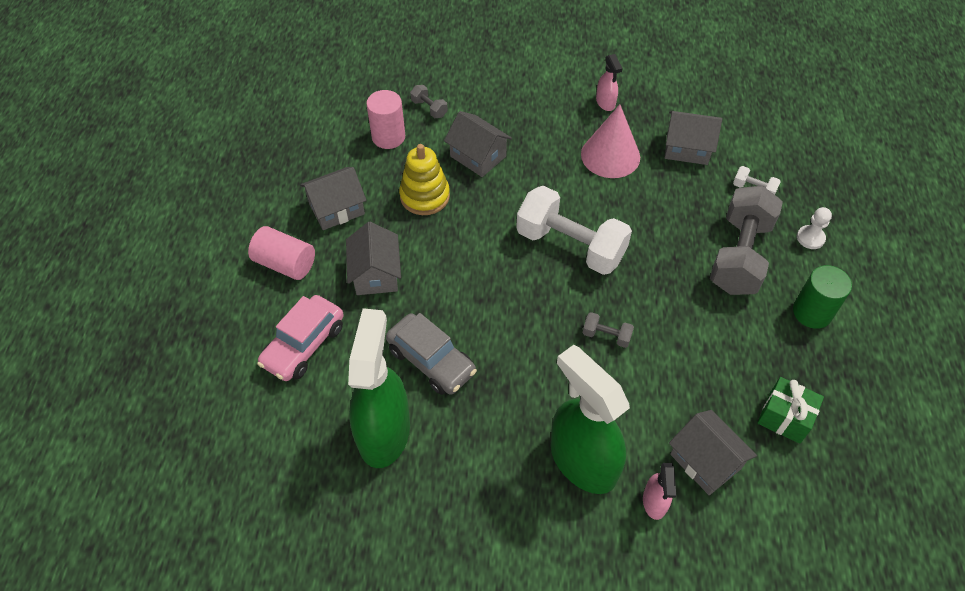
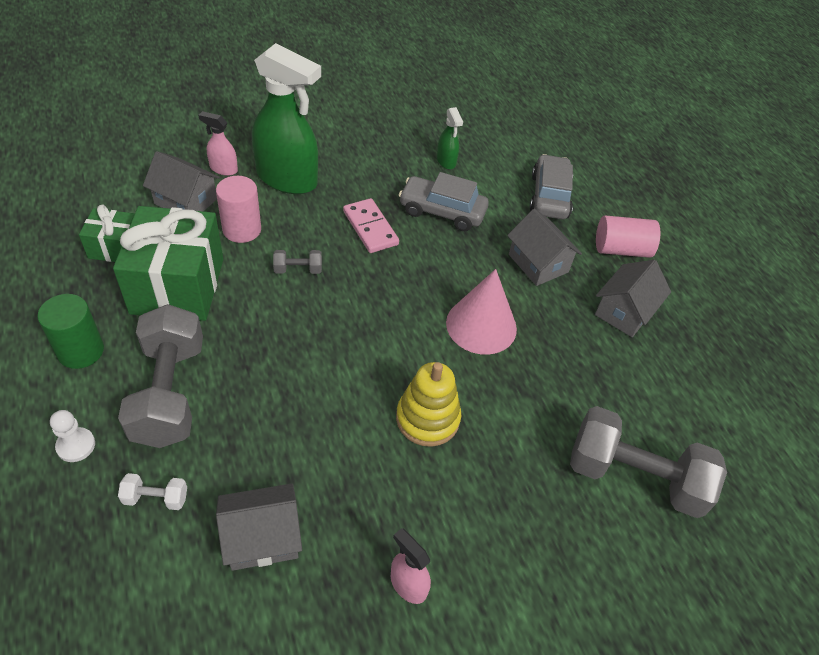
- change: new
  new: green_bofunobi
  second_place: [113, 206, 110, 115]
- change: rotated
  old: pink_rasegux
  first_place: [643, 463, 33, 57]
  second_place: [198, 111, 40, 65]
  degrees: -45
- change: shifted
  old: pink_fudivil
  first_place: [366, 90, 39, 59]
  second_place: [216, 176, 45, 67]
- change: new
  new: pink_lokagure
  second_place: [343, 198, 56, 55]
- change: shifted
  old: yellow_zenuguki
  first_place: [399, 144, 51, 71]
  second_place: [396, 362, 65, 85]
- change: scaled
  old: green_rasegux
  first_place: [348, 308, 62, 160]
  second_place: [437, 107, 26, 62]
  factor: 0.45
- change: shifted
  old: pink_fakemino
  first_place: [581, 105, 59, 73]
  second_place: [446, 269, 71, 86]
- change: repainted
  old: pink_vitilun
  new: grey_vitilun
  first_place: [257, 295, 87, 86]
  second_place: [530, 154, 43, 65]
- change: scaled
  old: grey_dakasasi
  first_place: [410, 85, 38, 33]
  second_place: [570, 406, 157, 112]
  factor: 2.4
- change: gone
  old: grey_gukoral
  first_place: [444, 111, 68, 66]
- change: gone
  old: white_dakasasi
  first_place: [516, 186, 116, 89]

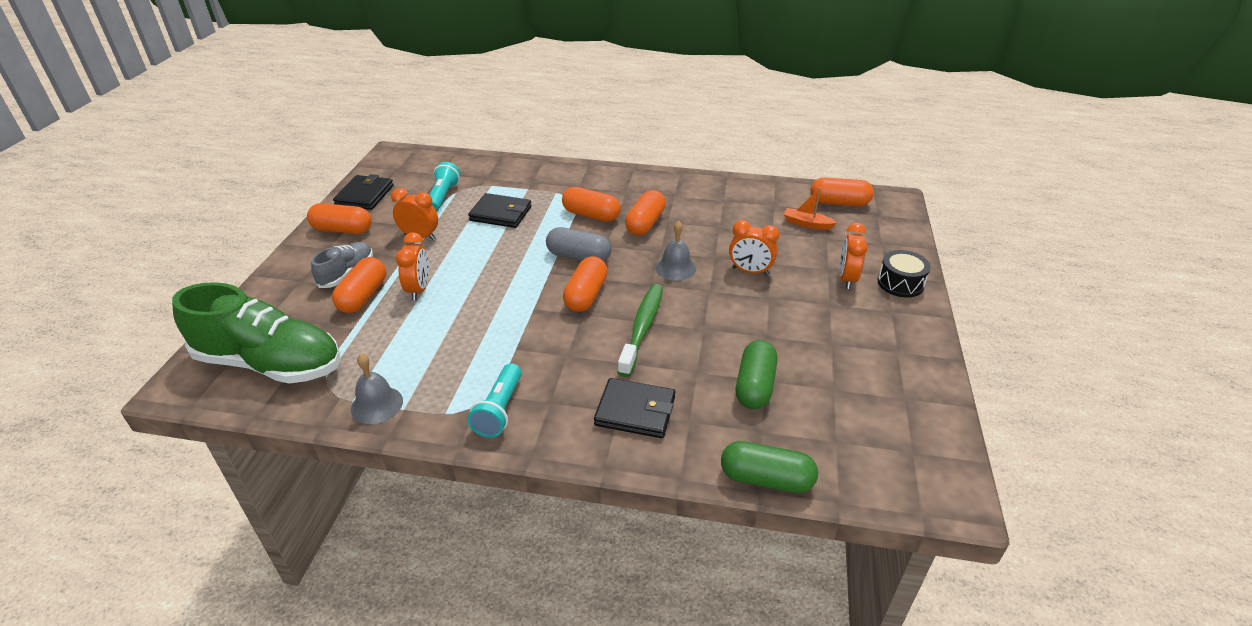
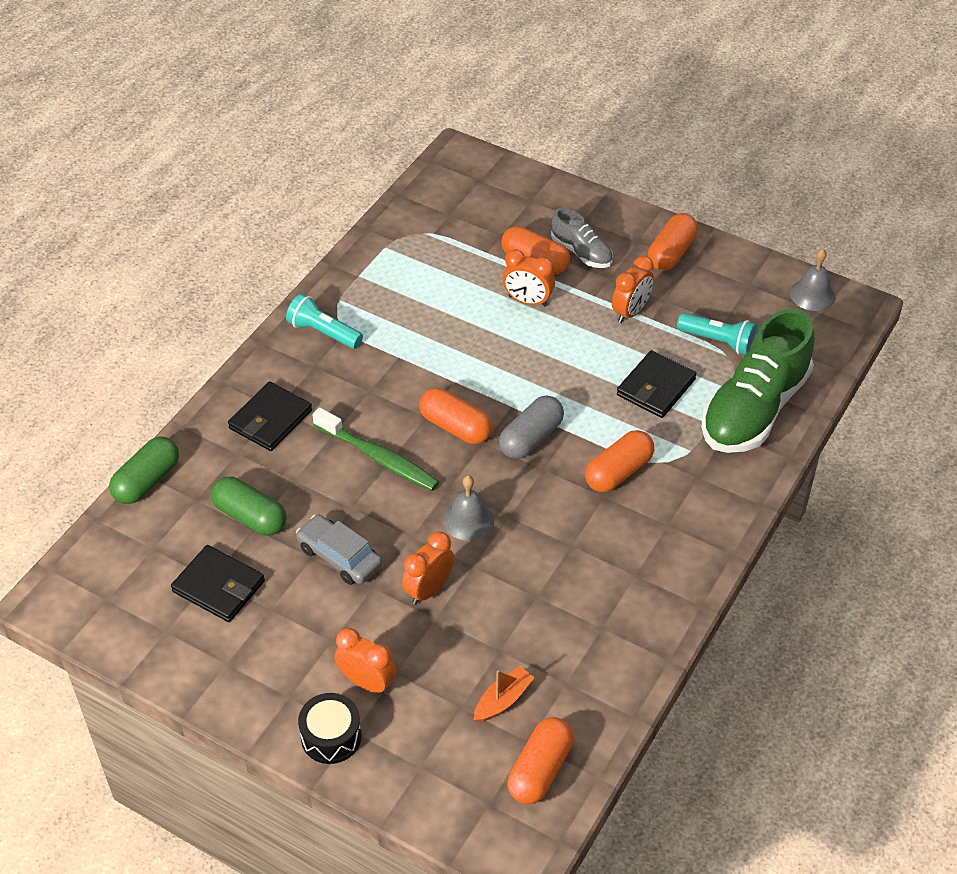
- change: shifted
  old: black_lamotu
  first_place: [333, 174, 61, 36]
  second_place: [171, 545, 94, 77]
- change: new
  new: grey_vitilun
  second_place: [296, 514, 86, 71]
- change: shifted
  old: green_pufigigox
  first_place: [172, 282, 169, 102]
  second_place: [701, 309, 114, 144]
- change: shifted
  old: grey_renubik
  first_place: [351, 354, 52, 70]
  second_place: [790, 249, 45, 62]
- change: gone
  old: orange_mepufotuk
  first_place: [625, 190, 41, 46]

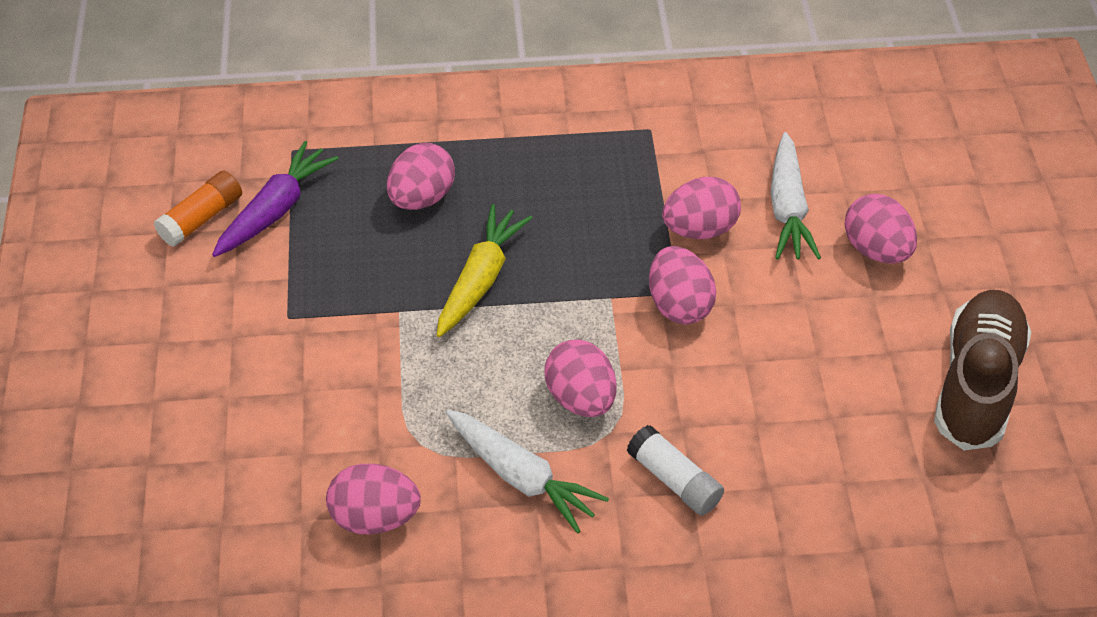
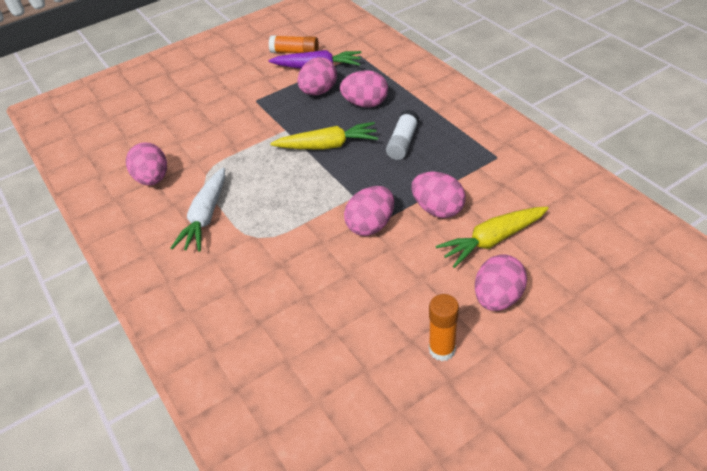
- change: shifted
  old: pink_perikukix
  first_place: [545, 339, 71, 78]
  second_place: [298, 57, 39, 38]
- change: shifted
  old: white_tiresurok
  first_place: [627, 425, 97, 91]
  second_place: [386, 110, 33, 50]
- change: new
  new: orange_tiresurok
  second_place: [429, 294, 30, 67]
- change: repainted
  old: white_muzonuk
  new: yellow_muzonuk
  first_place: [771, 132, 50, 128]
  second_place: [436, 207, 113, 61]
- change: gone
  old: brown_pufigigox
  first_place: [934, 290, 97, 160]

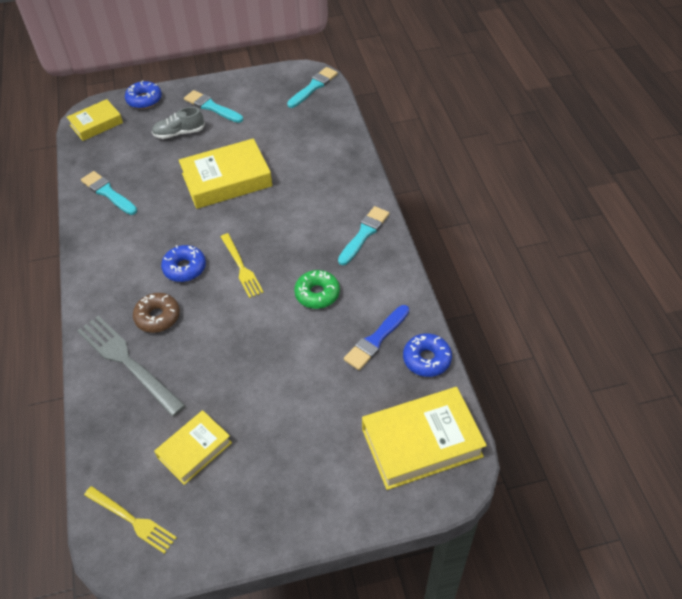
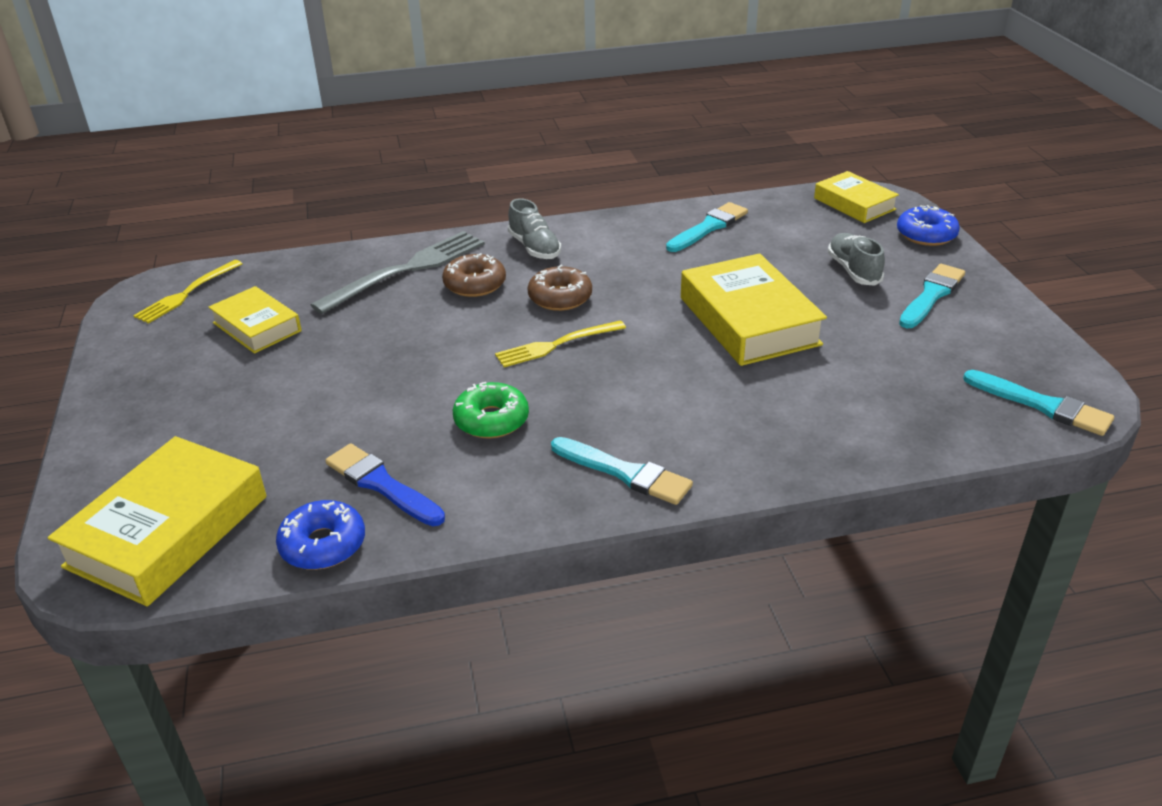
- change: rotated
  old: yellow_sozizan
  first_place: [362, 387, 125, 103]
  second_place: [48, 436, 219, 171]
  degrees: 45
- change: new
  new: grey_pufigigox
  second_place: [508, 198, 53, 61]
- change: repainted
  old: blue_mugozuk
  new: brown_mugozuk
  first_place: [161, 245, 45, 37]
  second_place: [528, 265, 64, 46]

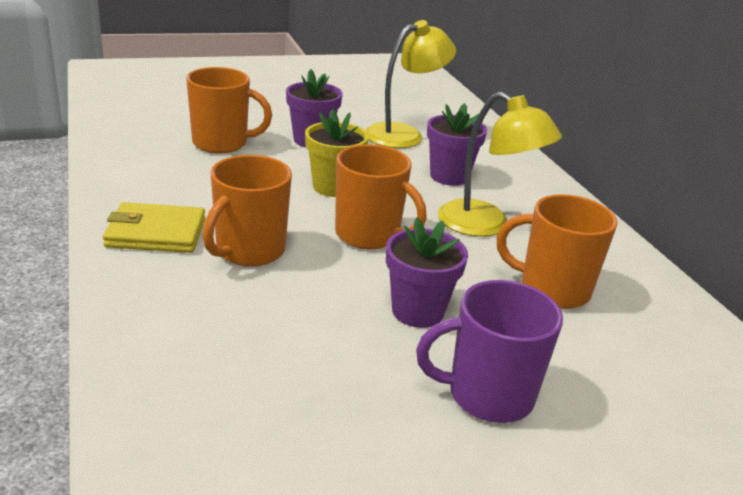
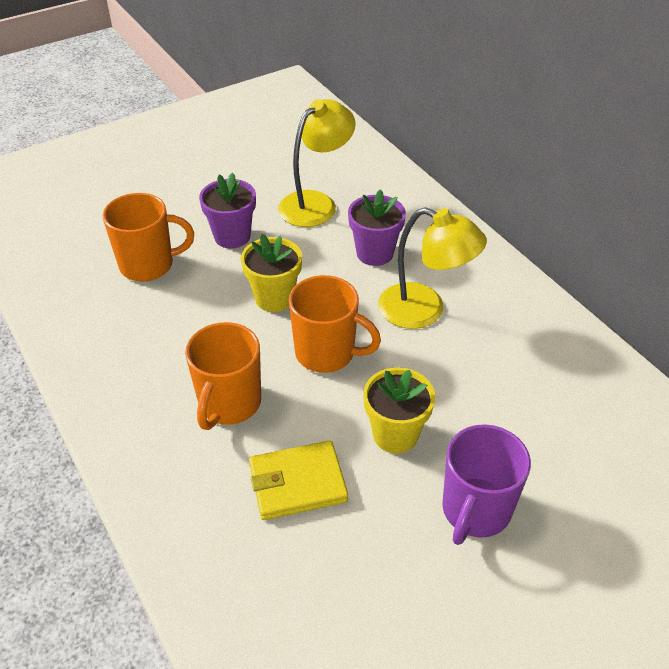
- change: shifted
  old: yellow_lamotu
  first_place: [103, 202, 102, 51]
  second_place: [249, 440, 99, 80]
- change: repainted
  old: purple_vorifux
  new: yellow_vorifux
  first_place: [386, 217, 82, 111]
  second_place: [363, 367, 72, 87]
- change: rotated
  old: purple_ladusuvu
  first_place: [416, 280, 147, 143]
  second_place: [442, 424, 89, 121]
  degrees: -45
- change: gone
  old: orange_ladusuvu
  first_place: [497, 194, 121, 115]

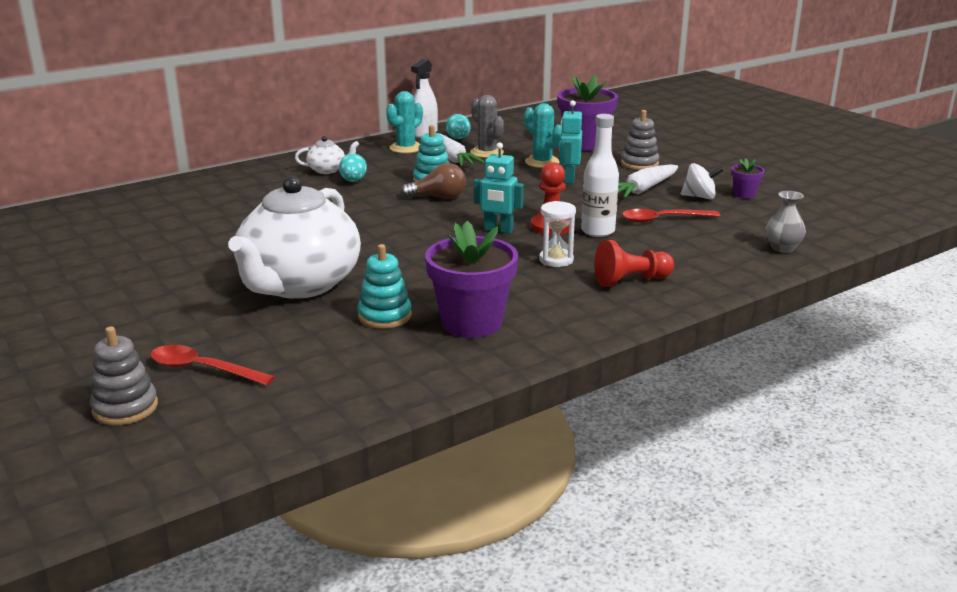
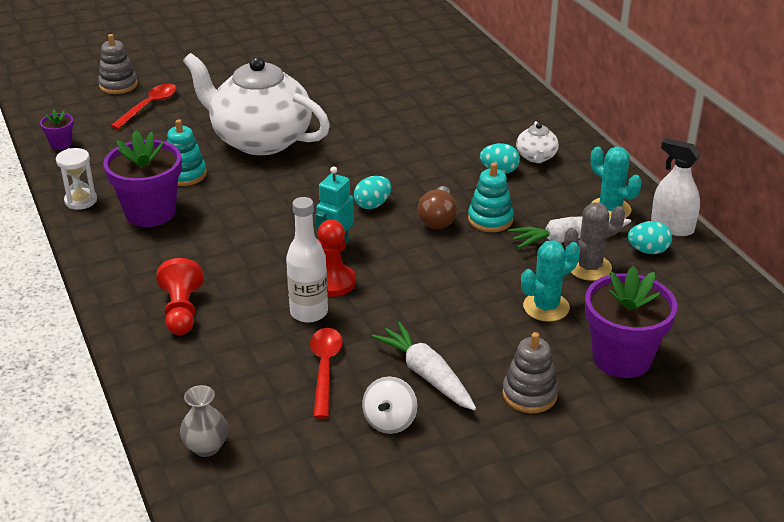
- change: shifted
  old: purple_vorifux
  first_place: [731, 158, 33, 41]
  second_place: [40, 109, 34, 41]
- change: shifted
  old: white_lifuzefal
  first_place: [539, 201, 37, 66]
  second_place: [56, 148, 41, 62]
- change: new
  new: turquoise_perikukix
  second_place: [354, 176, 37, 33]
- change: gone
  old: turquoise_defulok
  first_place: [559, 100, 23, 84]

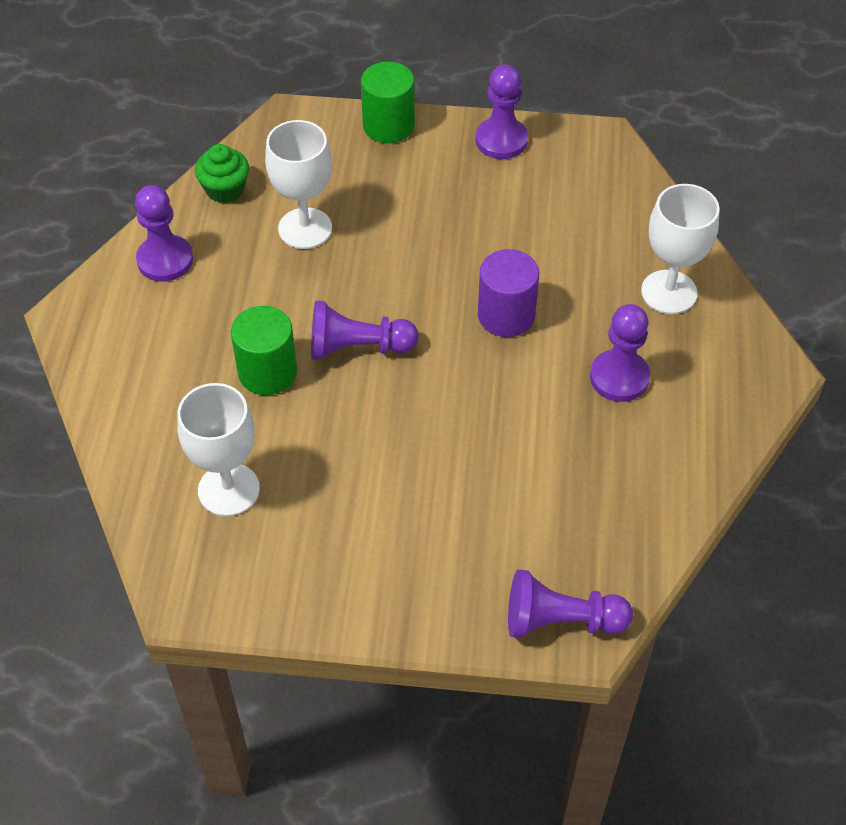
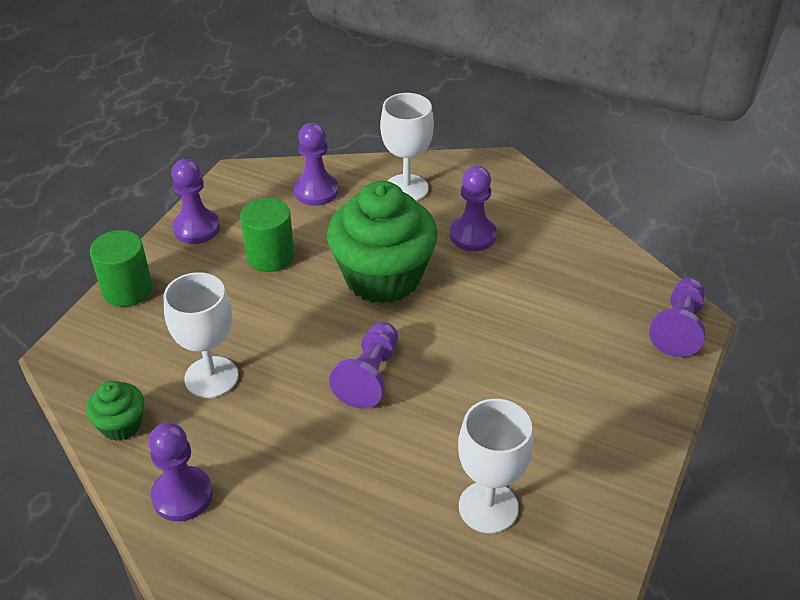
- change: shifted
  old: green_fudivil
  first_place: [231, 306, 66, 89]
  second_place: [240, 198, 54, 74]
- change: new
  new: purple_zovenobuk
  second_place: [294, 123, 44, 83]
- change: swapped
  old: purple_fudivil
  new: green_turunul
  first_place: [478, 249, 61, 88]
  second_place: [327, 181, 111, 123]

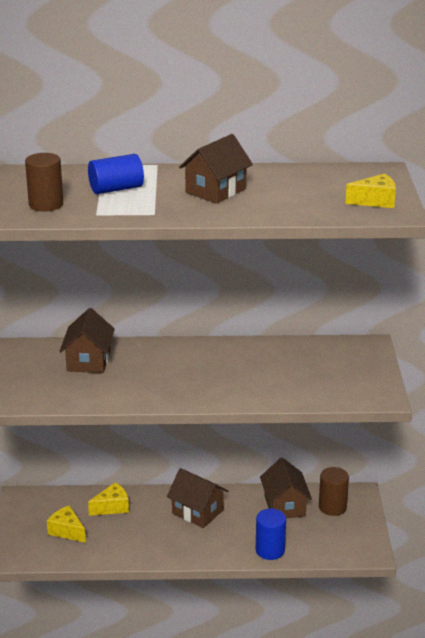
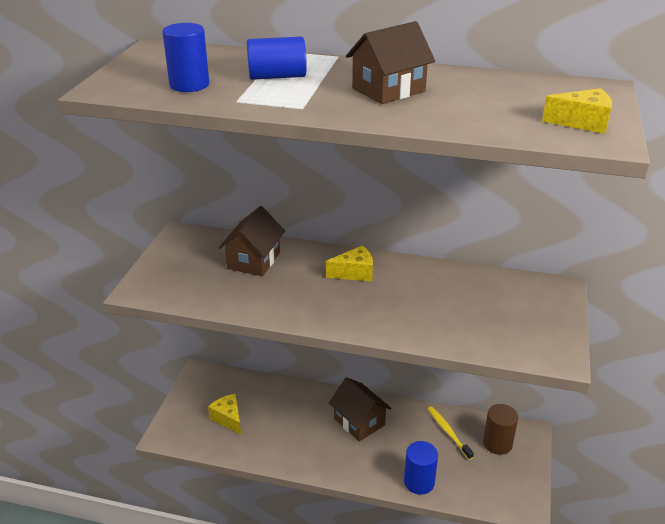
- change: repainted
  old: brown_fudivil
  new: blue_fudivil
  first_place: [25, 153, 38, 59]
  second_place: [162, 23, 47, 69]
- change: shifted
  old: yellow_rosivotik
  first_place: [88, 482, 41, 34]
  second_place: [326, 245, 47, 37]
- change: swapped
  old: brown_gukoral
  new: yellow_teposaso
  first_place: [260, 458, 52, 60]
  second_place: [428, 406, 46, 54]

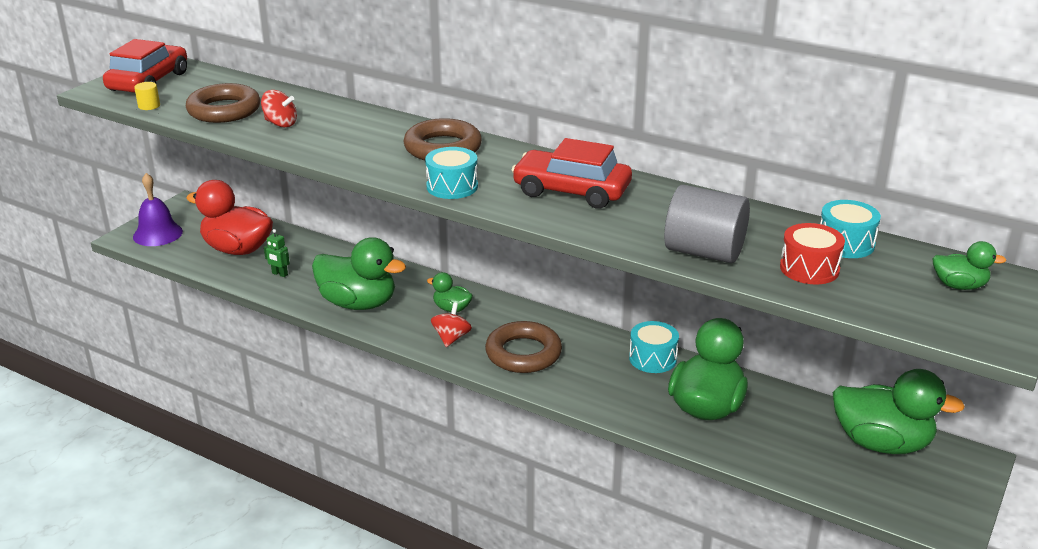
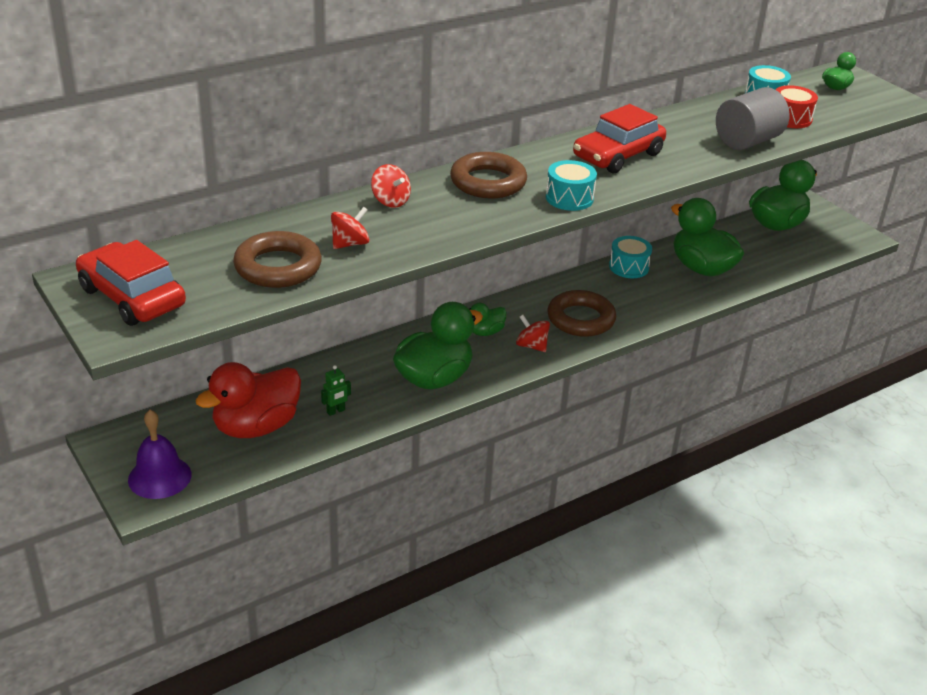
- change: new
  new: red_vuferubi
  second_place: [371, 164, 40, 44]
- change: gone
  old: yellow_fudivil
  first_place: [134, 82, 26, 28]

